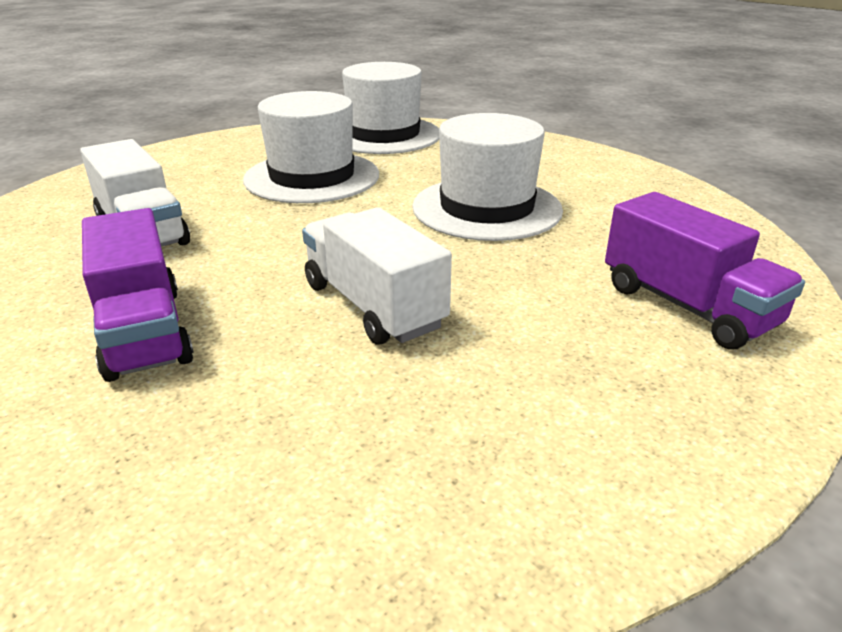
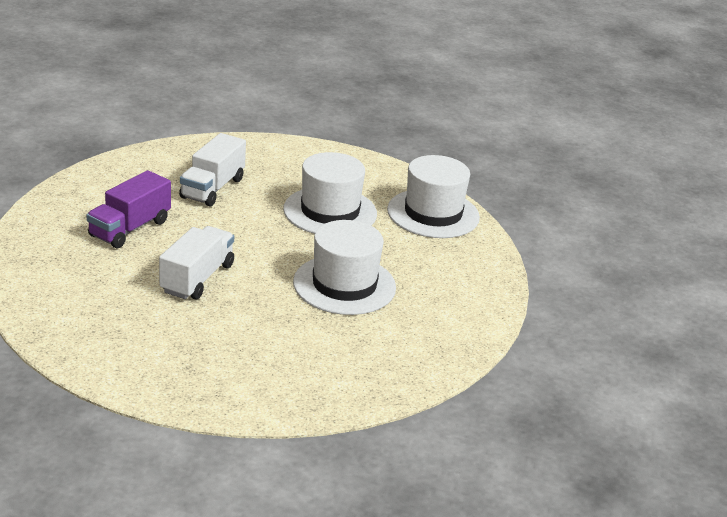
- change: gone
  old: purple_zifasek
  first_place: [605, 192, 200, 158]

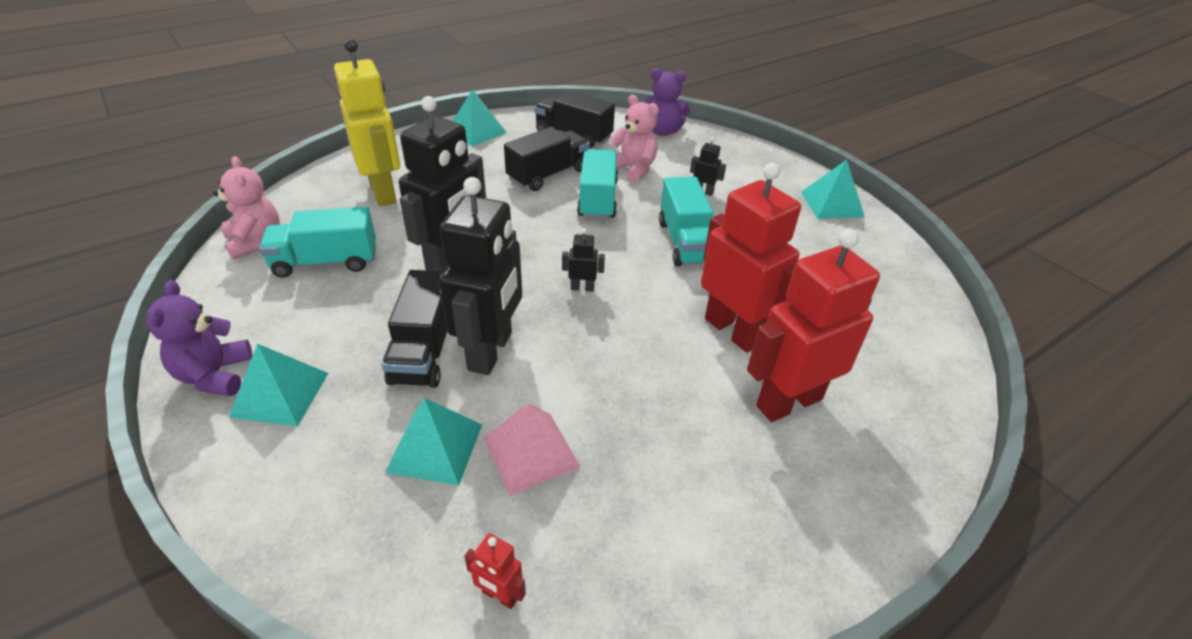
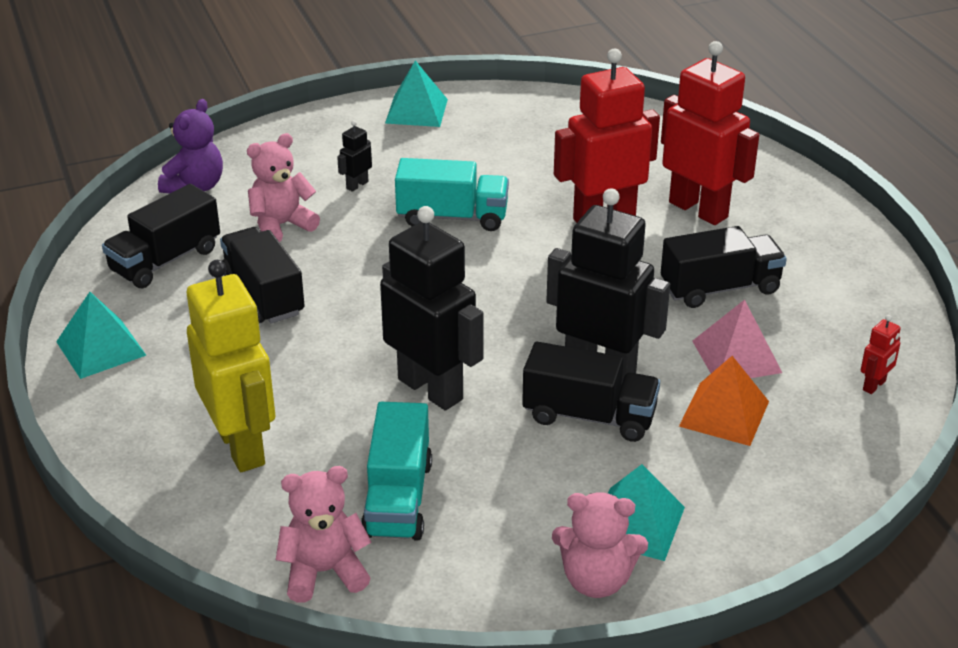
- change: rotated
  old: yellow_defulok
  first_place: [334, 39, 66, 167]
  second_place: [187, 260, 88, 212]
  degrees: 75
- change: repainted
  old: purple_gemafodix
  new: pink_gemafodix
  first_place: [146, 280, 107, 116]
  second_place: [552, 492, 96, 106]
- change: rotated
  old: red_defulok
  first_place: [747, 229, 133, 193]
  second_place: [661, 41, 98, 184]
  degrees: 150
- change: new
  new: black_zifasek
  second_place: [661, 226, 126, 82]
- change: repainted
  old: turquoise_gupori
  new: orange_gupori
  first_place: [385, 398, 97, 88]
  second_place: [679, 356, 90, 90]
- change: gone
  old: black_defulok
  first_place: [562, 228, 43, 63]
- change: gone
  old: turquoise_zifasek
  first_place: [577, 149, 41, 71]

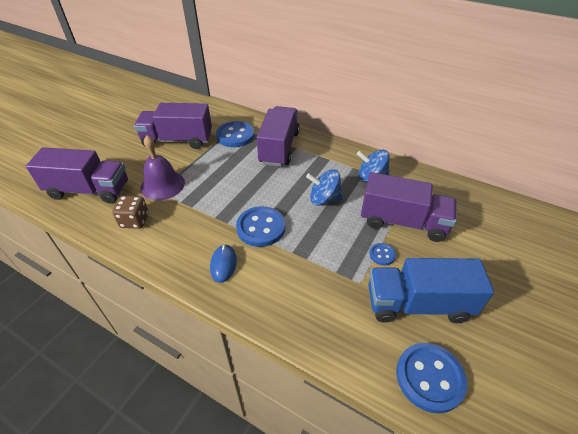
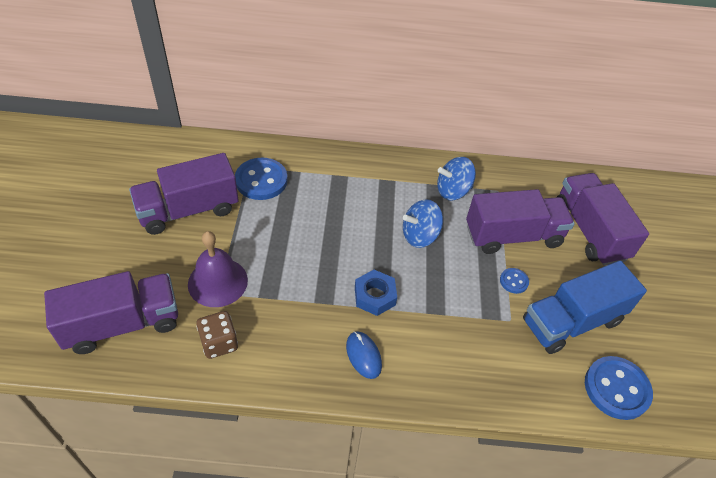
- change: swapped
  old: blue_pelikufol
  new: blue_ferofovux
  first_place: [236, 206, 49, 41]
  second_place: [355, 270, 42, 46]
- change: shifted
  old: purple_zifasek
  first_place: [257, 106, 43, 61]
  second_place: [557, 173, 92, 93]

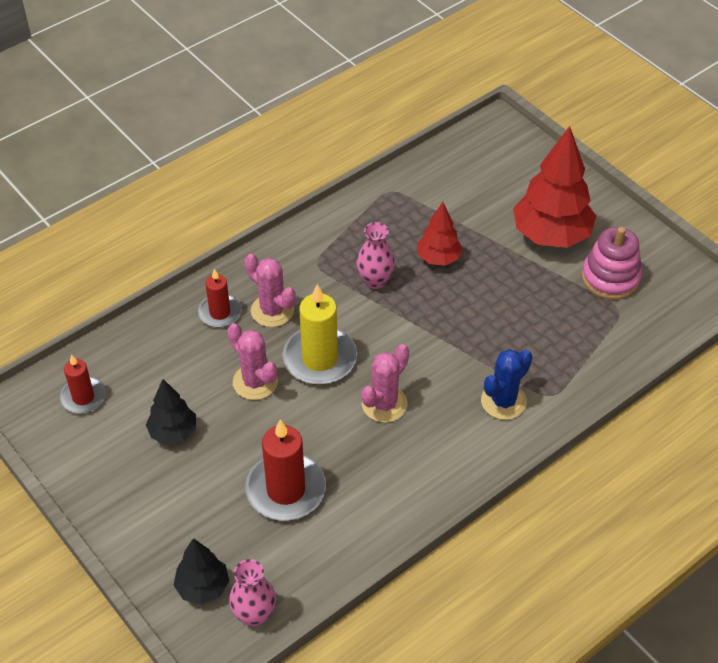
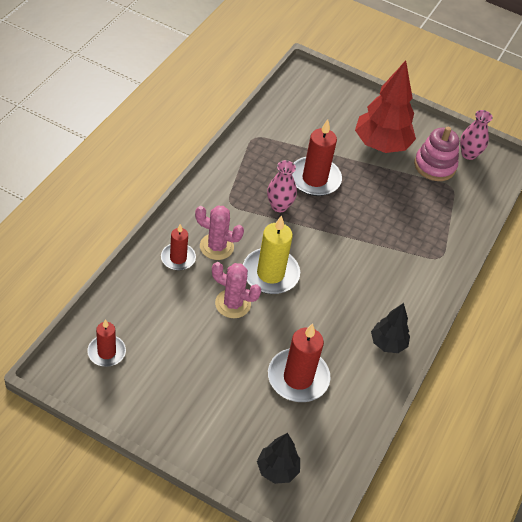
- change: swapped
  old: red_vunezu
  new: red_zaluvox
  first_place: [417, 202, 46, 64]
  second_place: [292, 119, 50, 77]
- change: shifted
  old: black_vunezu
  first_place: [146, 379, 50, 66]
  second_place: [371, 303, 39, 50]
- change: shifted
  old: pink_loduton
  first_place: [229, 559, 47, 68]
  second_place: [460, 110, 33, 50]
- change: gone
  old: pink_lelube
  first_place: [361, 344, 48, 78]
- change: gone
  old: blue_lelube
  first_place: [481, 349, 51, 71]

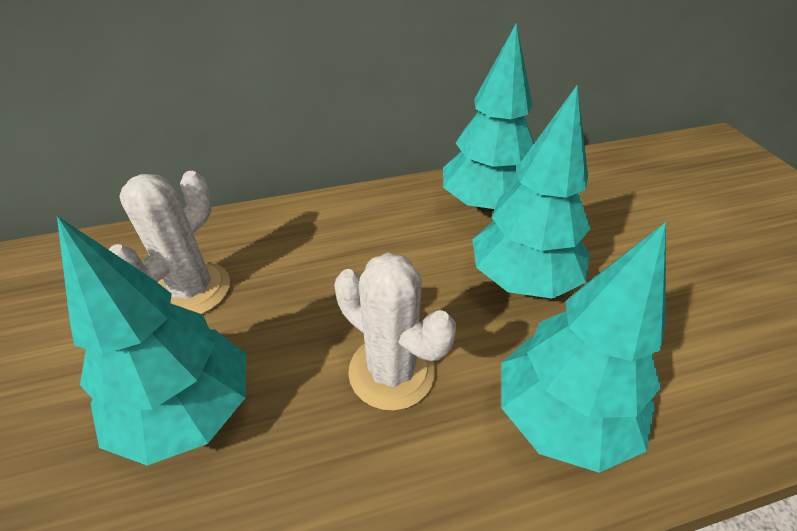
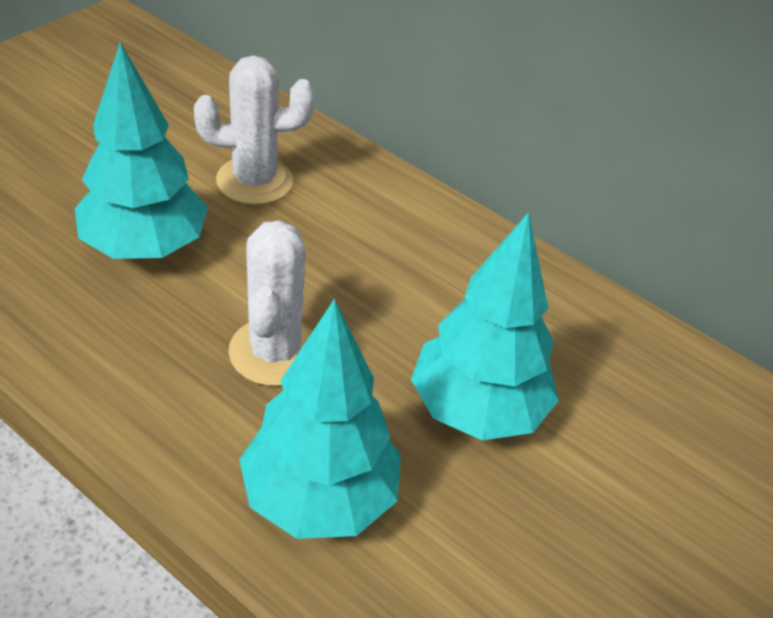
- change: gone
  old: turquoise_vunezu
  first_place: [443, 22, 91, 190]

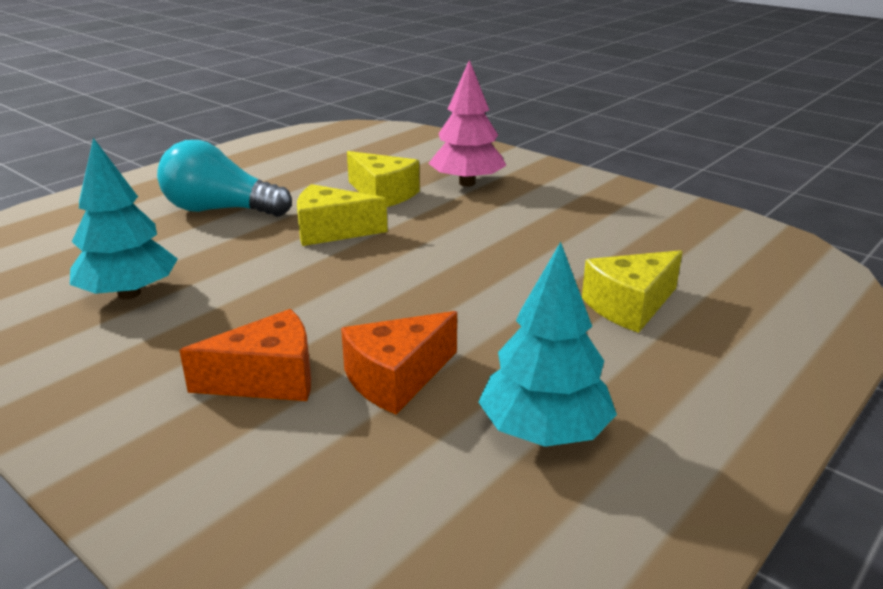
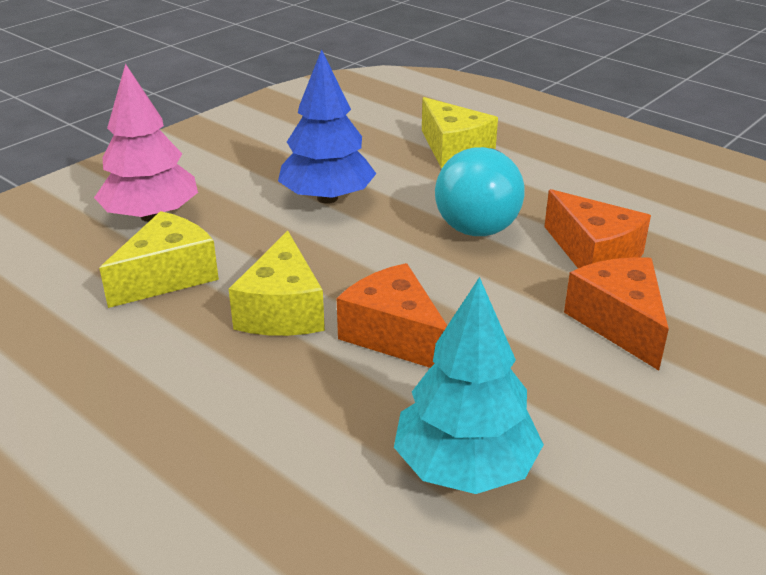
- change: new
  new: blue_vunezu
  second_place: [278, 49, 98, 155]
- change: new
  new: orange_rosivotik
  second_place: [337, 263, 110, 105]
- change: shifted
  old: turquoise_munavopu
  first_place: [157, 140, 135, 77]
  second_place: [435, 147, 90, 89]
- change: gone
  old: turquoise_vunezu
  first_place: [478, 242, 139, 205]

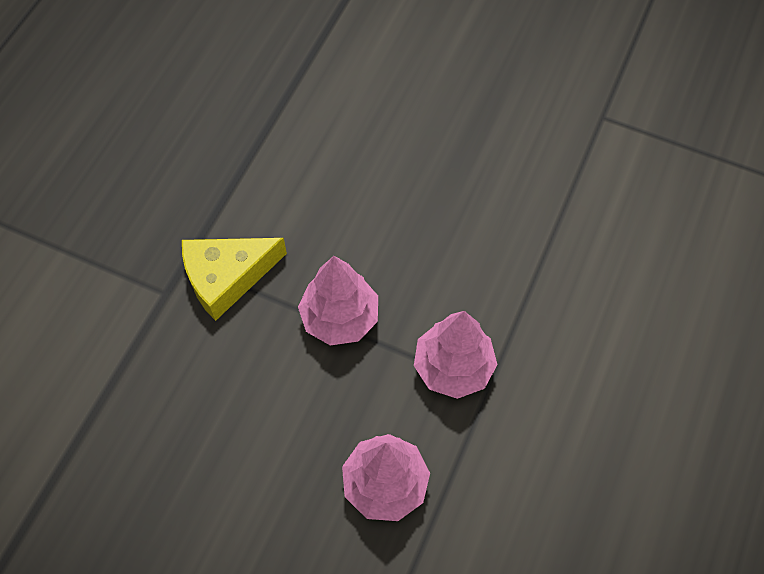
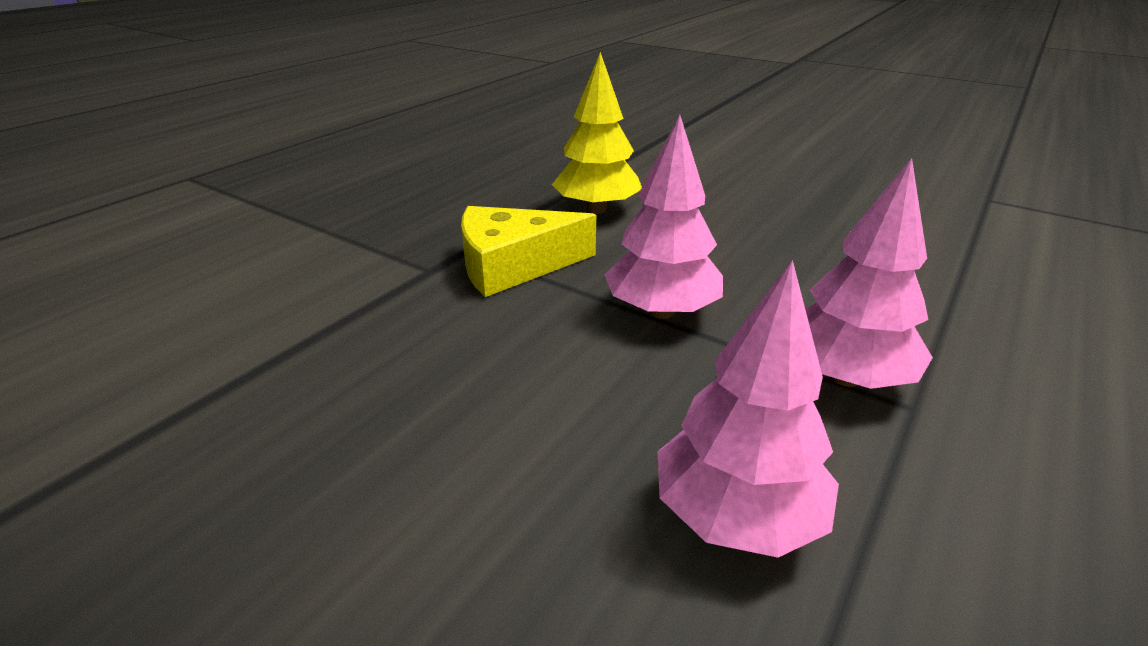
- change: new
  new: yellow_vunezu
  second_place: [552, 52, 90, 162]

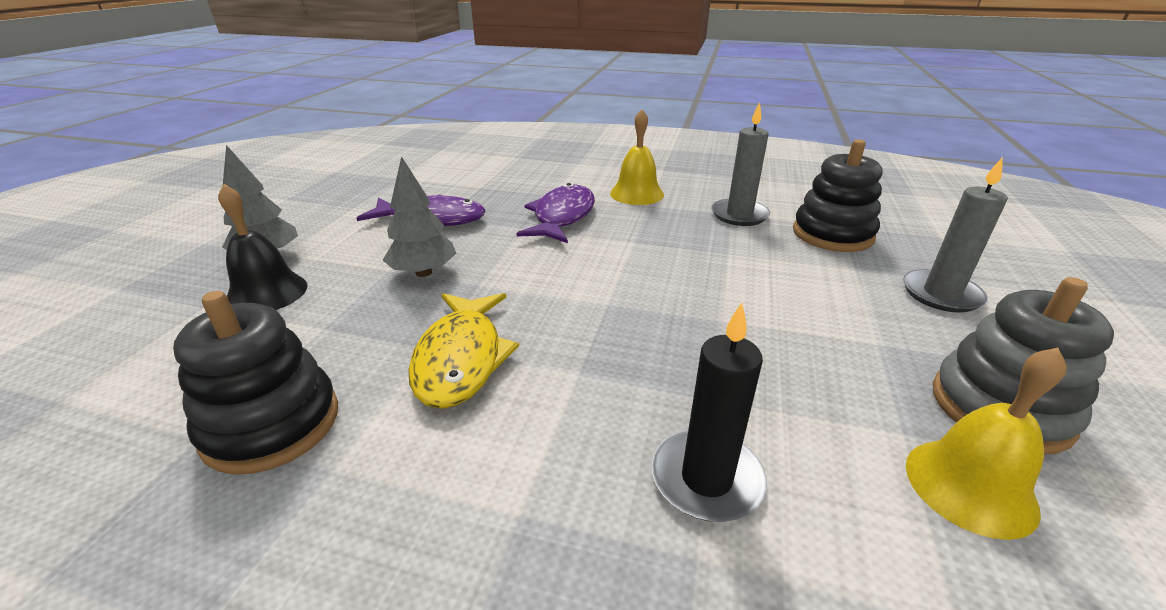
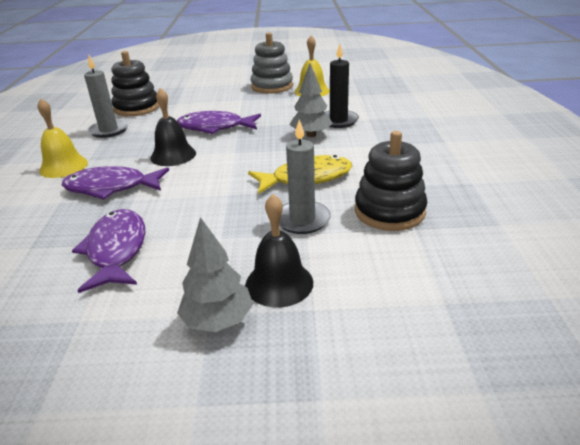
- change: new
  new: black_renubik
  second_place: [150, 88, 46, 78]
- change: new
  new: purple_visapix
  second_place: [177, 111, 84, 23]
- change: shifted
  old: grey_zaluvox
  first_place: [903, 157, 105, 156]
  second_place: [279, 120, 52, 114]
- change: shifted
  old: grey_vunezu
  first_place: [383, 156, 73, 121]
  second_place: [290, 63, 43, 74]

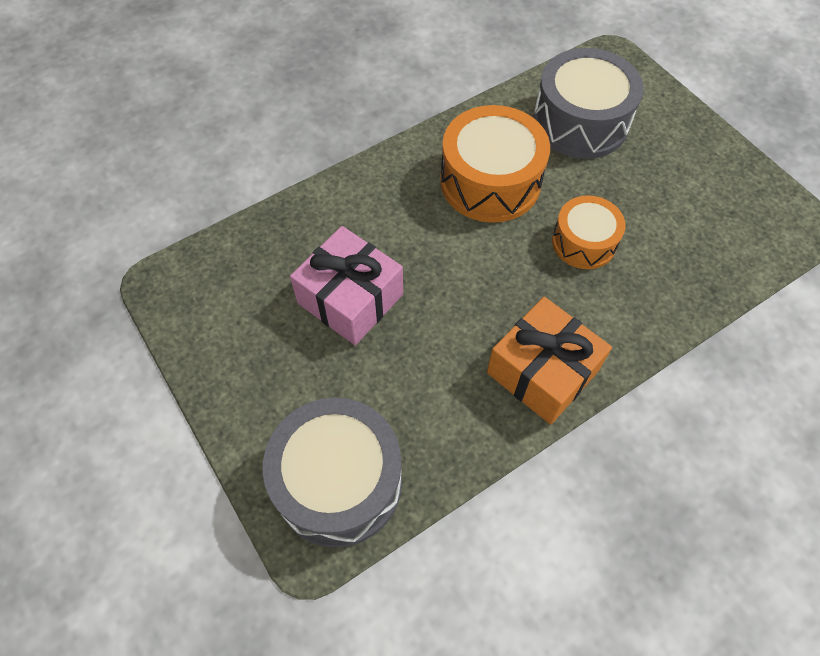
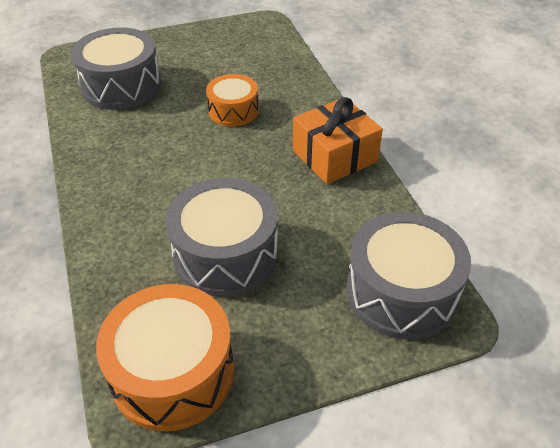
- change: shifted
  old: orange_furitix
  first_place: [440, 105, 110, 118]
  second_place: [96, 284, 138, 147]
- change: swapped
  old: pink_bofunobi
  new: grey_furitix
  first_place: [290, 226, 113, 119]
  second_place: [165, 178, 113, 119]

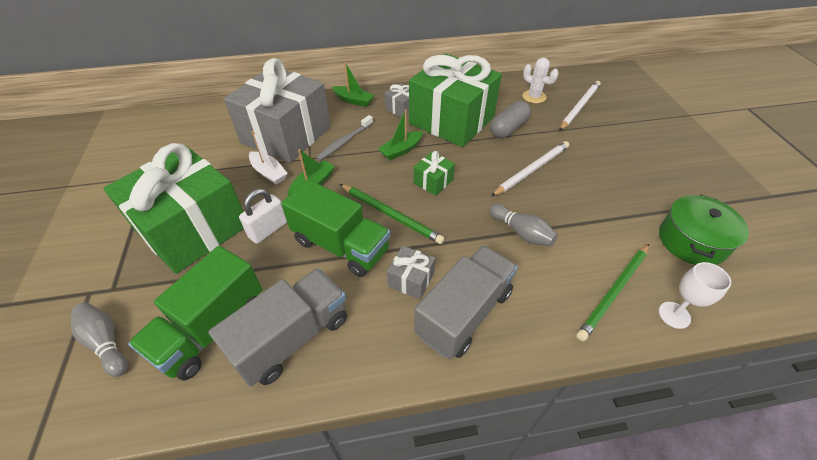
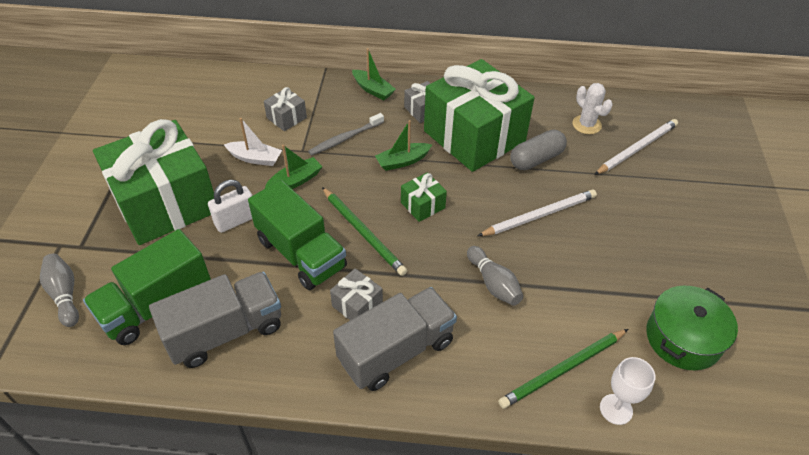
- change: rotated
  old: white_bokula
  first_place: [249, 131, 39, 54]
  second_place: [224, 118, 58, 48]
  degrees: -45
- change: scaled
  old: grey_bofunobi
  first_place: [224, 58, 107, 105]
  second_place: [264, 87, 43, 44]
  factor: 0.4

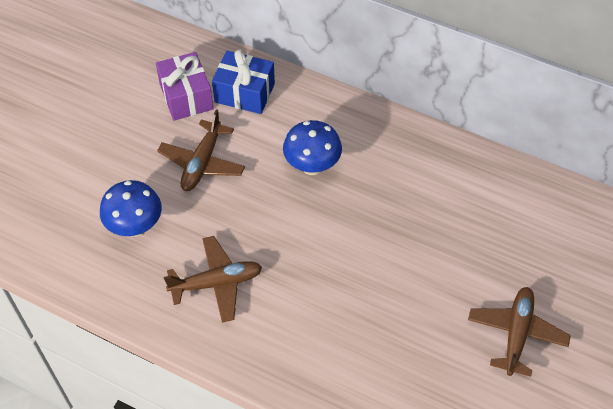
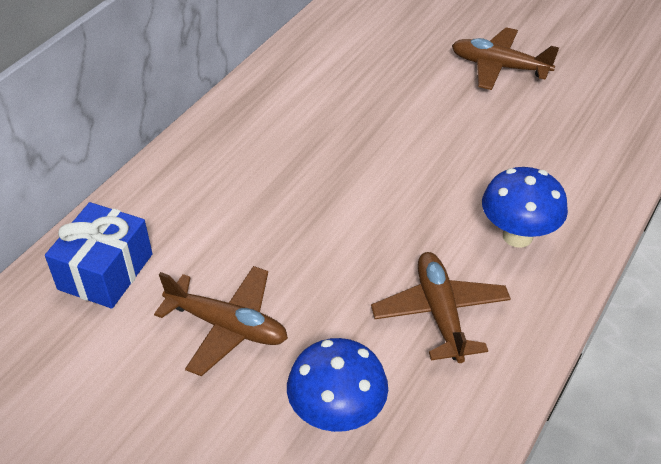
- change: shifted
  old: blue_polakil
  first_place: [283, 120, 59, 55]
  second_place: [482, 167, 86, 81]
- change: gone
  old: purple_bofunobi
  first_place: [156, 52, 58, 69]

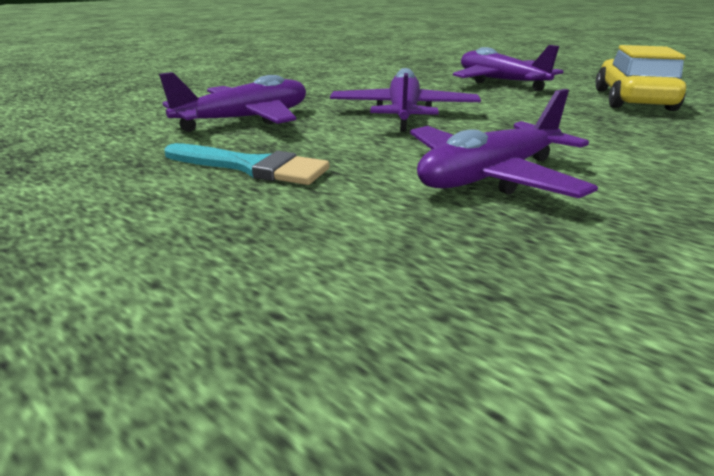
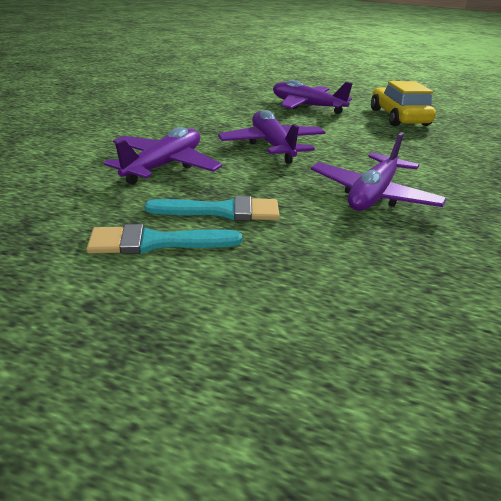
- change: new
  new: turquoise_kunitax
  second_place: [86, 224, 156, 30]

